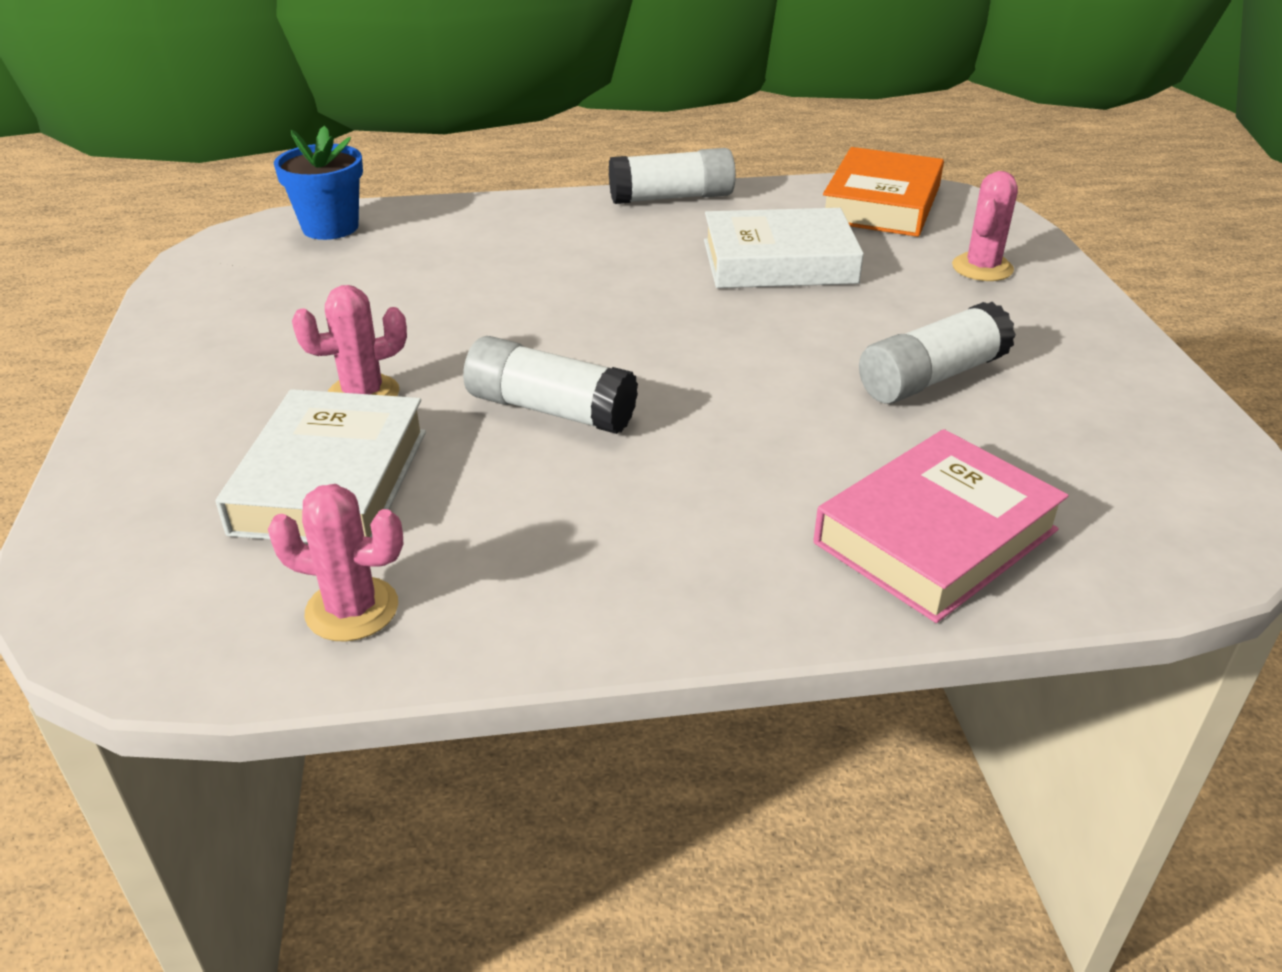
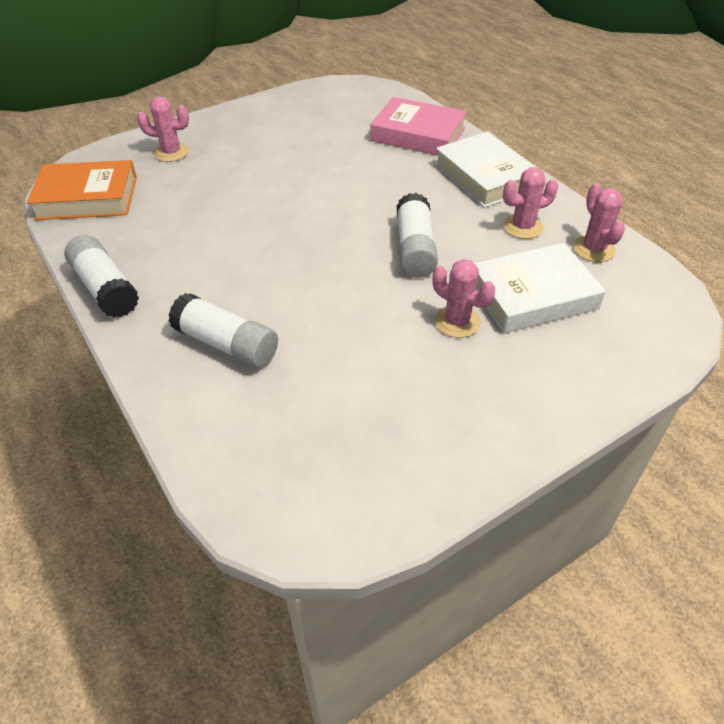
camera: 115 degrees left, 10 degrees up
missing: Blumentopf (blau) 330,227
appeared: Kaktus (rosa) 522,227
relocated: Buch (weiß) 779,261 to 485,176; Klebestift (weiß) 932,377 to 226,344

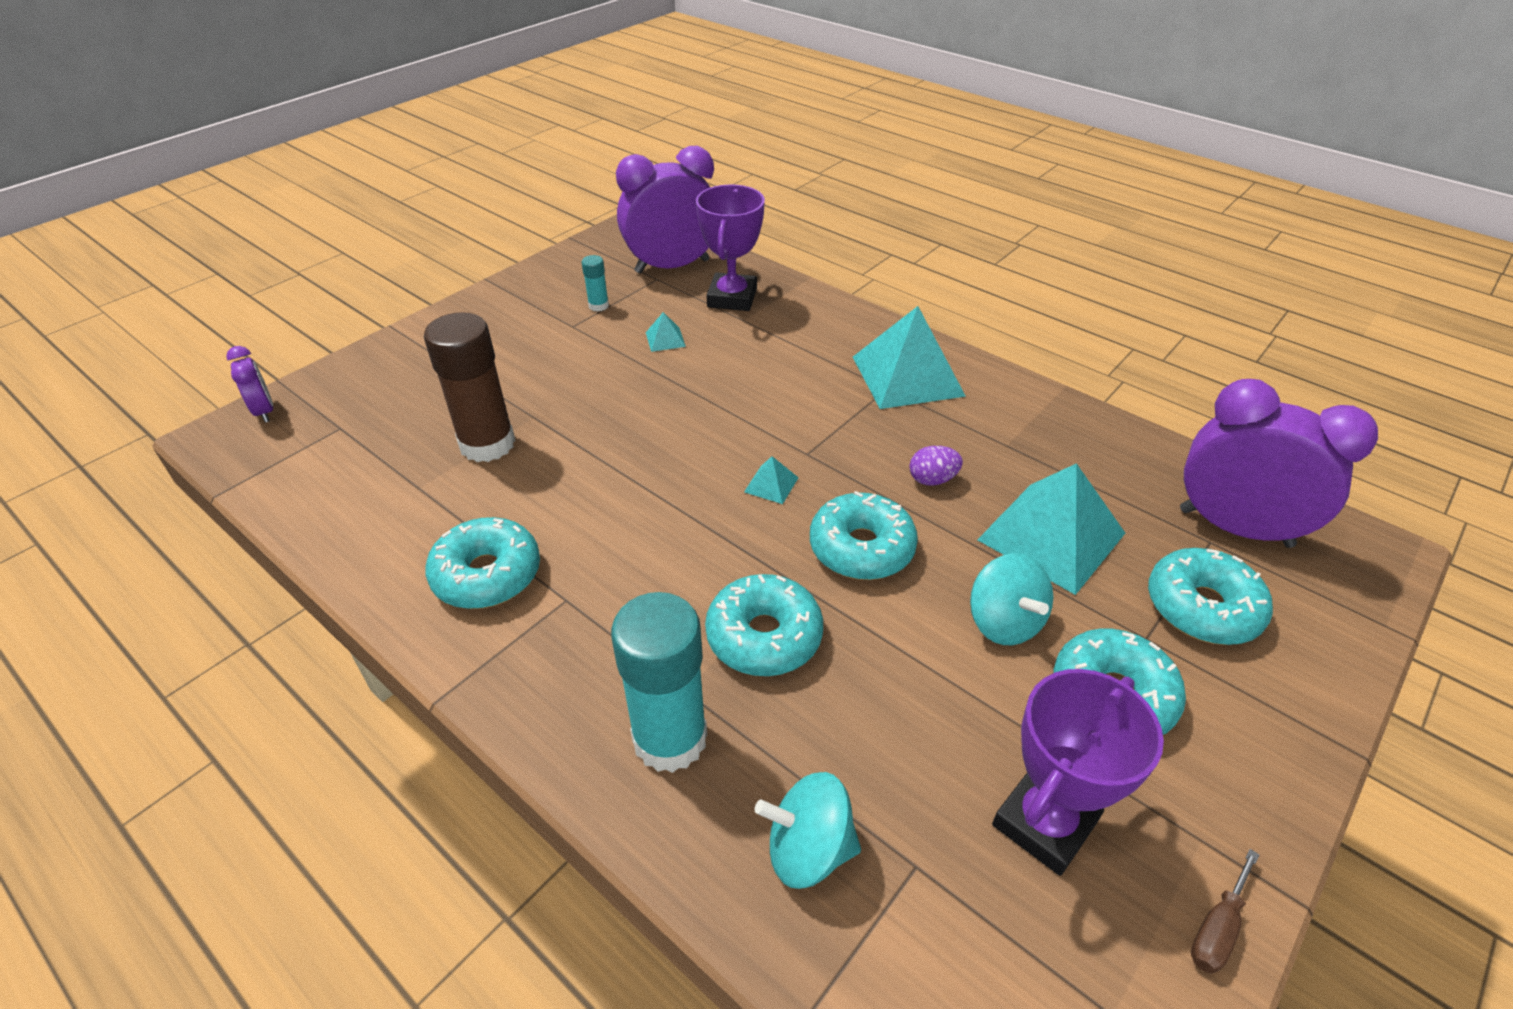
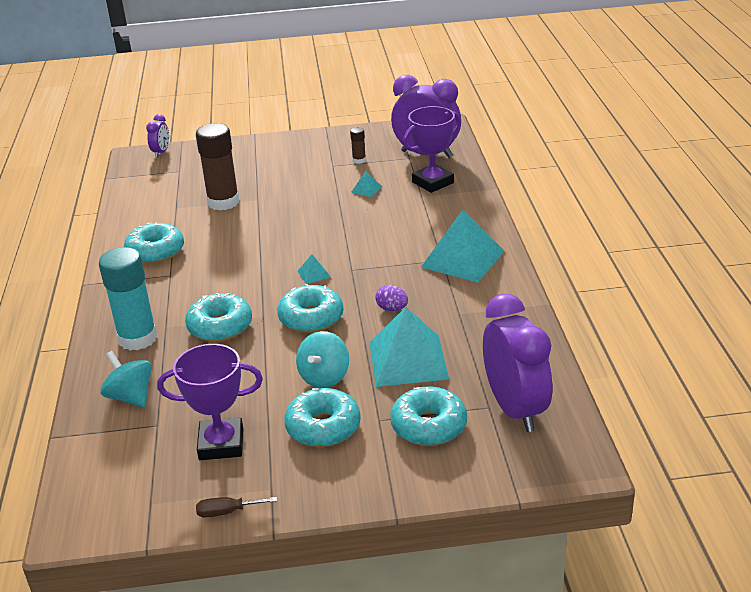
camera: 45 degrees right, 10 degrees down
colour: Klebestift (türkis) 598,306 to Klebestift (braun) 359,160

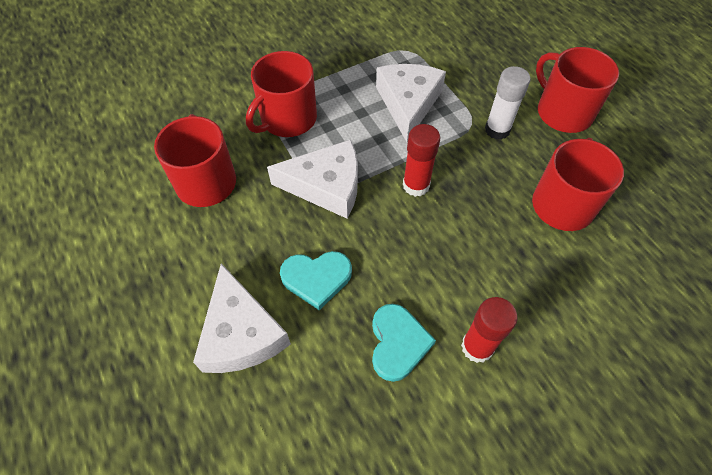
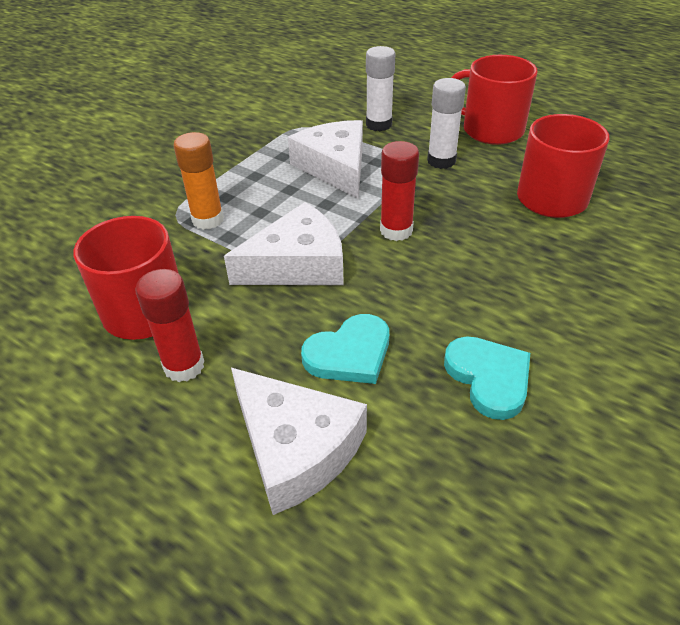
camera: 25 degrees left, 15 degrees down
appeared: Klebestift (weiß) 379,124
relocated: Klebestift (rot) 477,347 to 184,366
exchanged: Tasse (rot) 287,119 to Klebestift (orange) 208,220

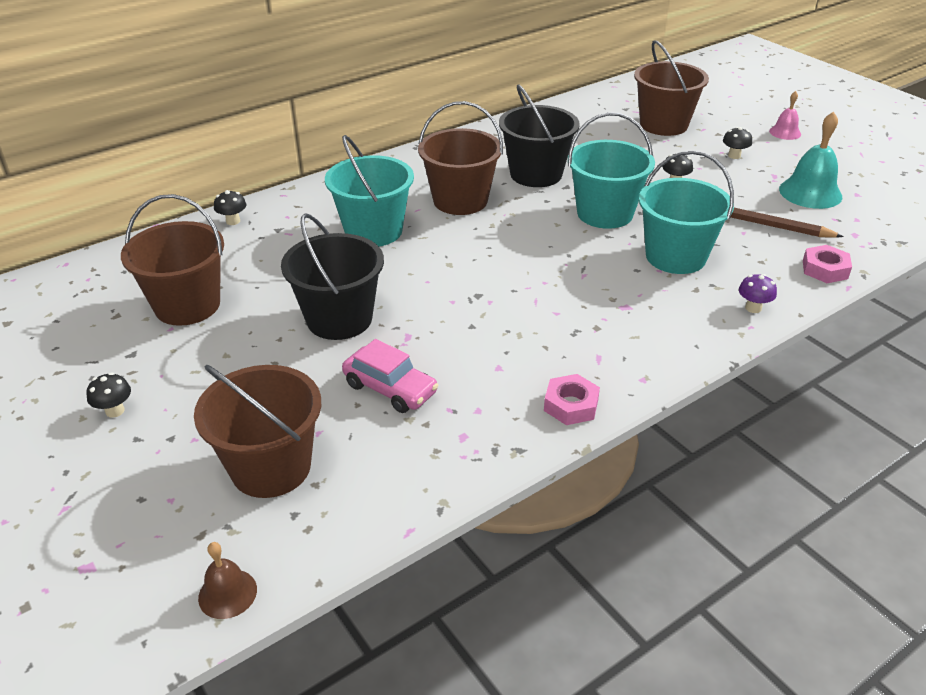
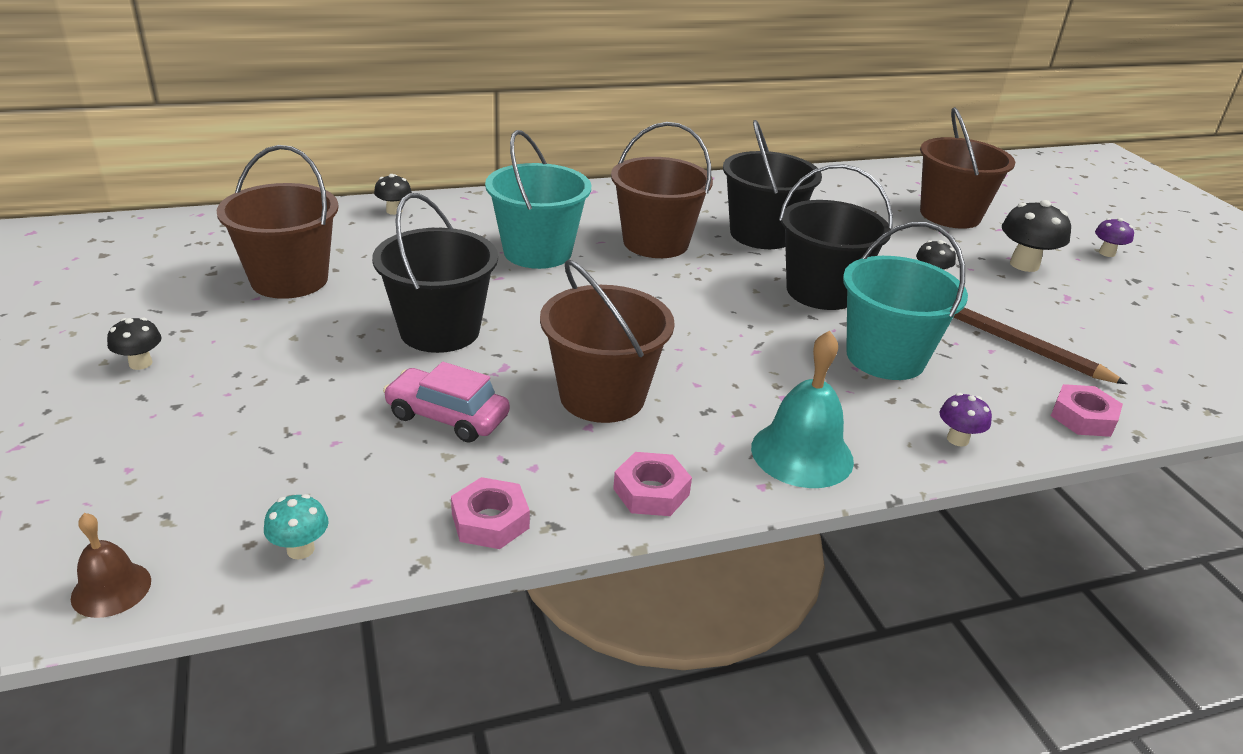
camera: 15 degrees right, 5 degrees down
appeared: Sechskantmutter (rosa) 490,521; Pilz (türkis) 300,549
relocated: Glocke (türkis) 810,192 to 802,454; Eimer (braun) 271,467 to 602,396
exchanged: Glocke (rosa) 785,132 to Pilz (lila) 1106,253
colour: Eimer (türkis) 605,213 to Eimer (schwarz) 821,292
spun: Auto (rosa) 390,388 = 447,417 150 degrees clockwise
size: Pilz (schwarz) 734,156 = 1024,265 x1.75

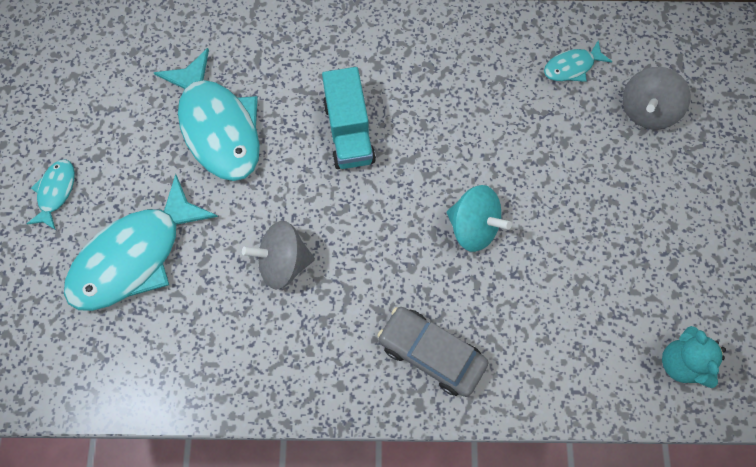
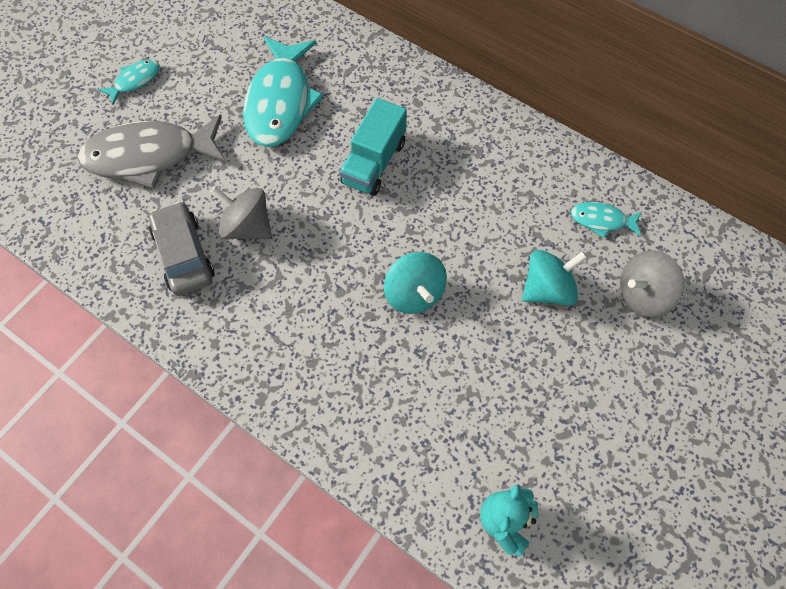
camera: 35 degrees right, 5 degrees down
appeared: Kreisel (türkis) 547,289
relocated: Auto (grau) 431,353 to 184,255
colour: Fisch (türkis) 135,256 to Fisch (grau) 149,156

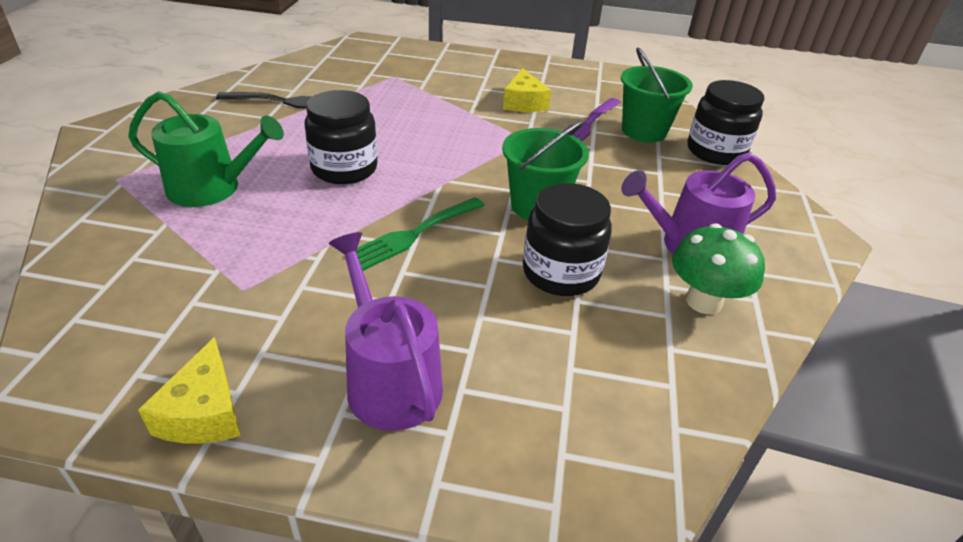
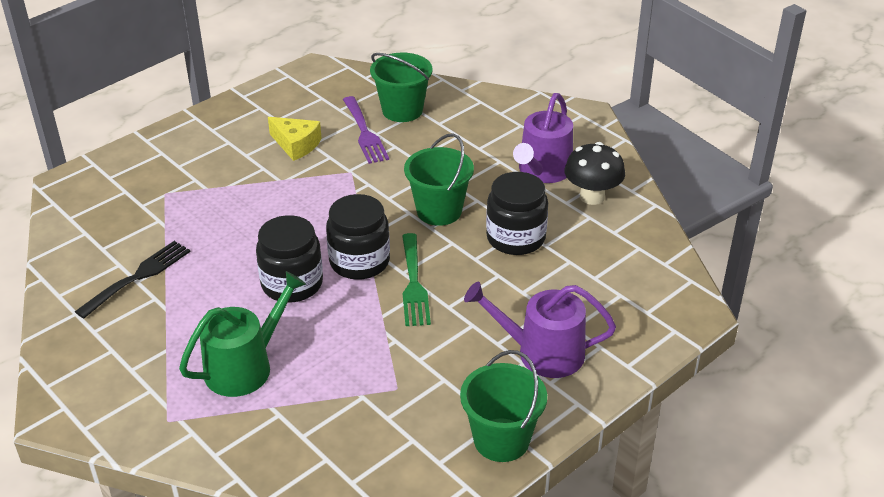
camera: 50 degrees left, 0 degrees up
relocated: Einmachglas (schwarz) 715,151 to 359,262
exchanged: Käse (gelb) 204,412 to Eimer (grün) 501,440
colour: Pilz (grün) 703,301 to Pilz (schwarz) 592,197

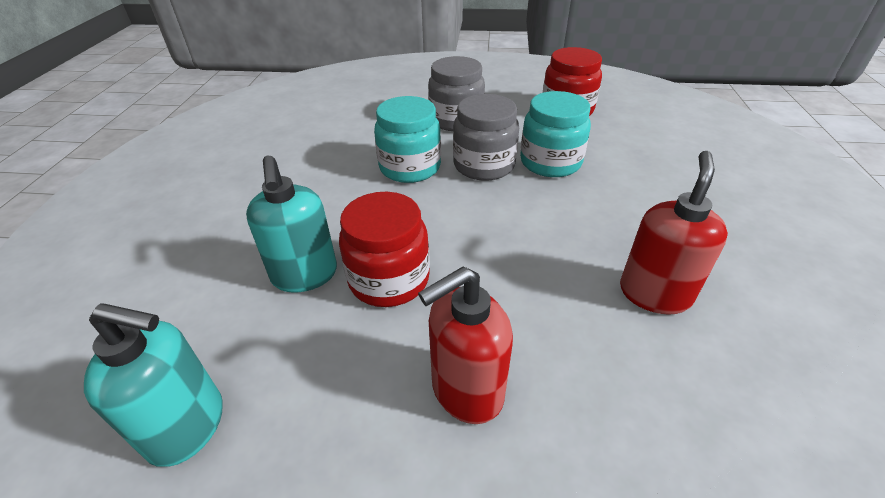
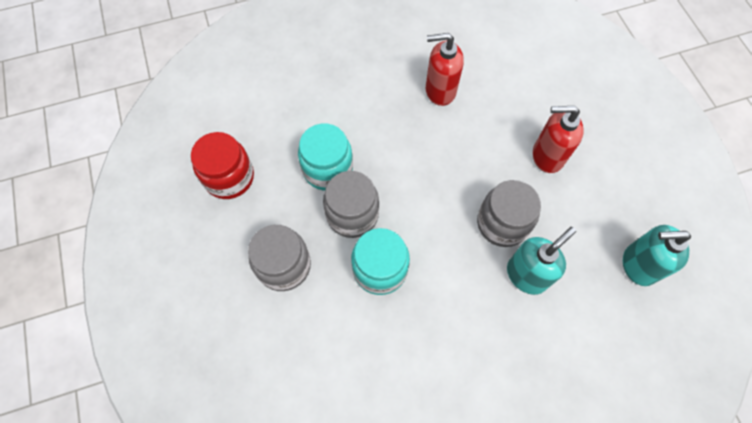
camera: 115 degrees left, 25 degrees up
colour: Einmachglas (rot) 389,279 to Einmachglas (grau) 502,223
spun: Seifenspender (rot) 466,390 = 547,156 150 degrees clockwise; Seifenspender (türkis) 188,426 = 638,265 75 degrees counterclockwise

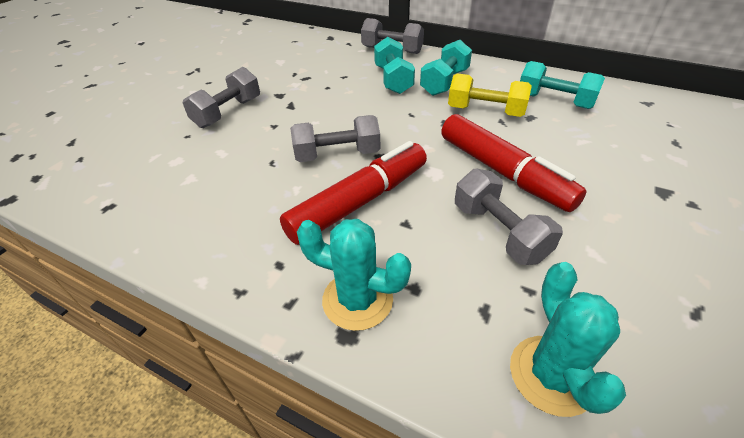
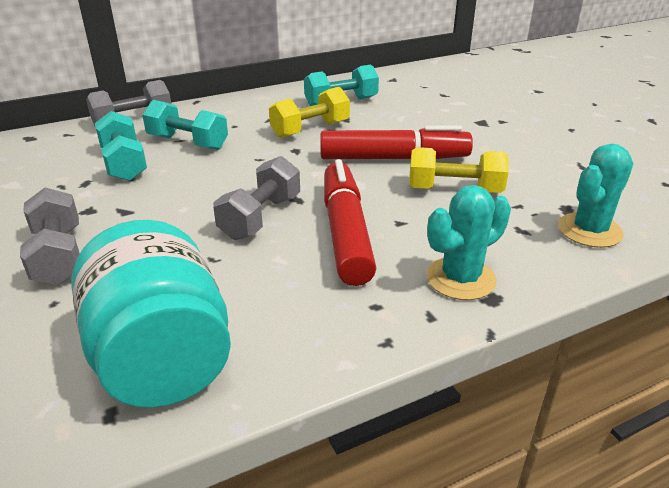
camera: 55 degrees left, 10 degrees down
appeared: Einmachglas (türkis) 162,358
relocated: Hantel (türkis) 445,82 to 124,163
colour: Hantel (grau) 499,232 to Hantel (gelb) 454,190
spun: Kaktus (türkis) 551,374 = 589,230 75 degrees counterclockwise

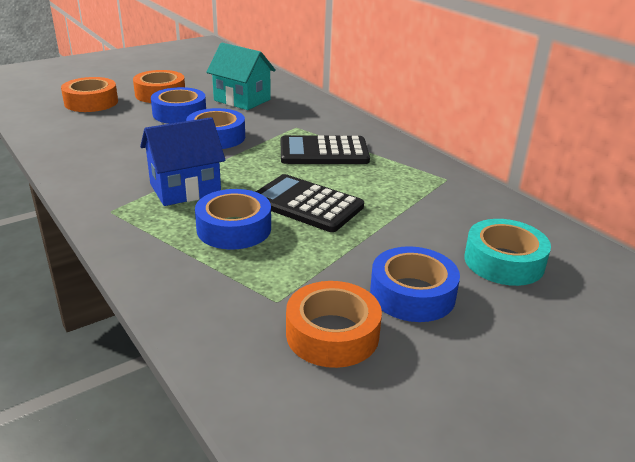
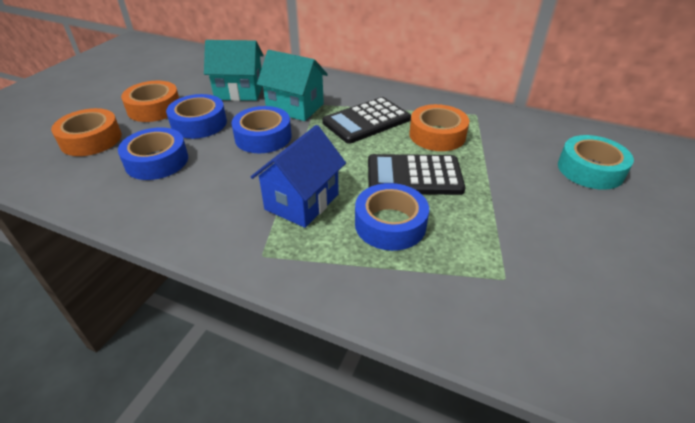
camera: 30 degrees left, 10 degrees up
appeared: Haus (türkis) 295,107
relocated: Klebeband (blau) 412,294 to 157,161; Klebeband (orange) 332,334 to 437,135

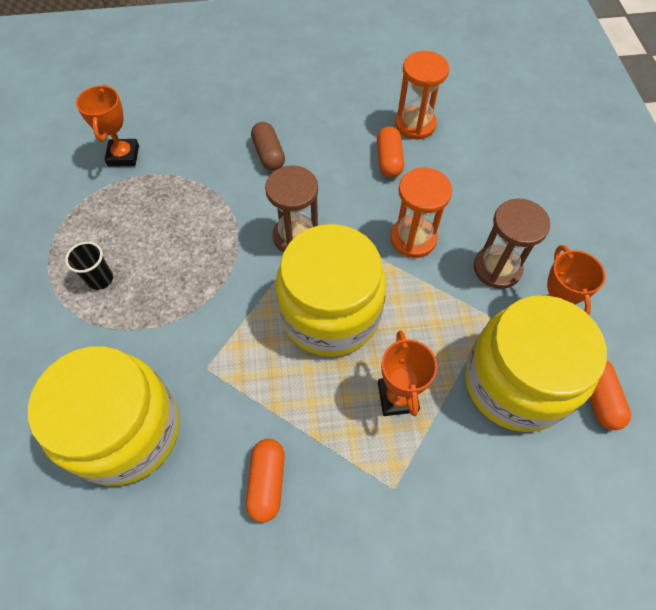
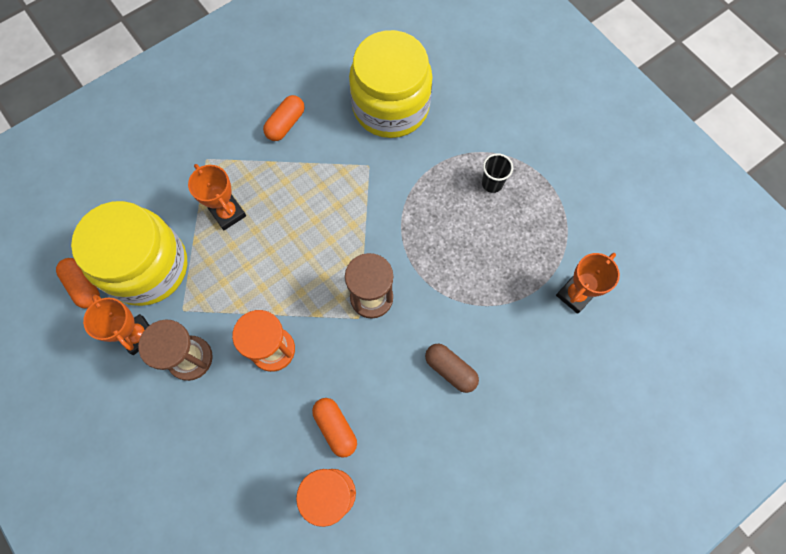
camera: 150 degrees right, 10 degrees up
missing: Einmachglas (gelb) 330,313
spun: Pokal (orange) 123,156 = 575,295 75 degrees clockwise; Kapsel (orange) 267,482 = 286,124 60 degrees clockwise

